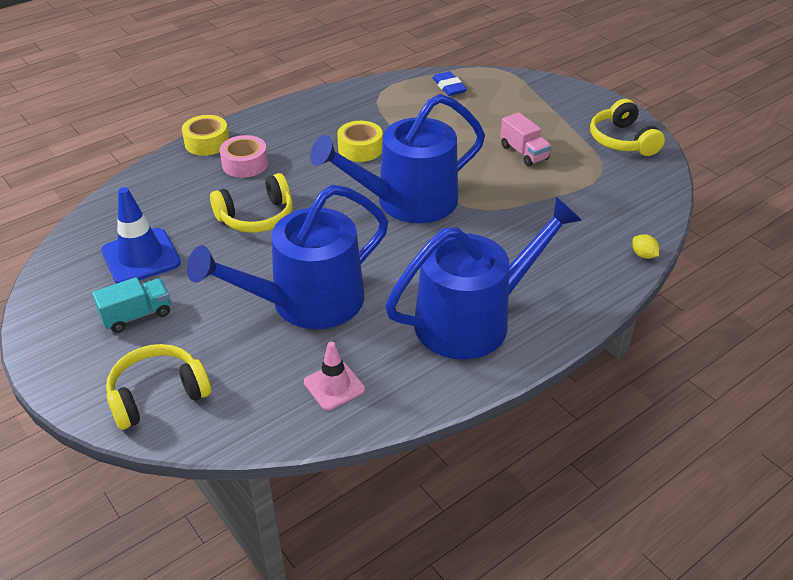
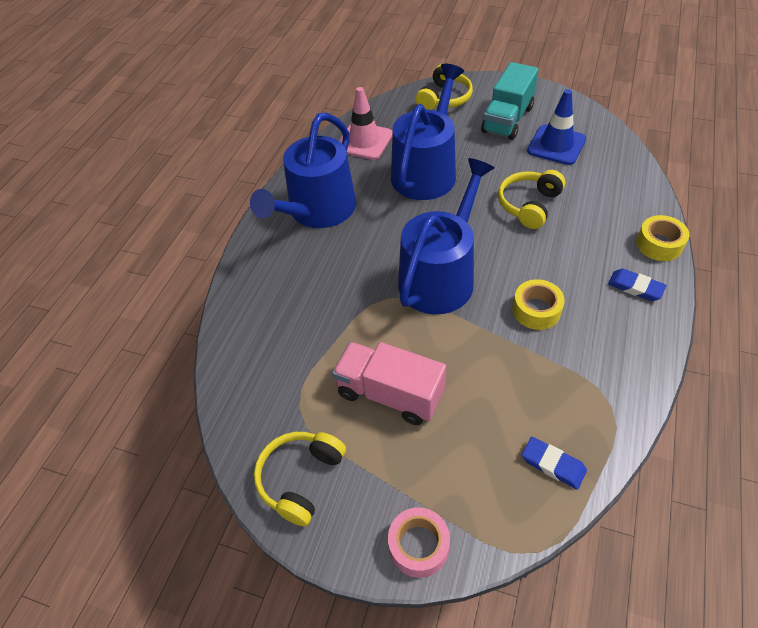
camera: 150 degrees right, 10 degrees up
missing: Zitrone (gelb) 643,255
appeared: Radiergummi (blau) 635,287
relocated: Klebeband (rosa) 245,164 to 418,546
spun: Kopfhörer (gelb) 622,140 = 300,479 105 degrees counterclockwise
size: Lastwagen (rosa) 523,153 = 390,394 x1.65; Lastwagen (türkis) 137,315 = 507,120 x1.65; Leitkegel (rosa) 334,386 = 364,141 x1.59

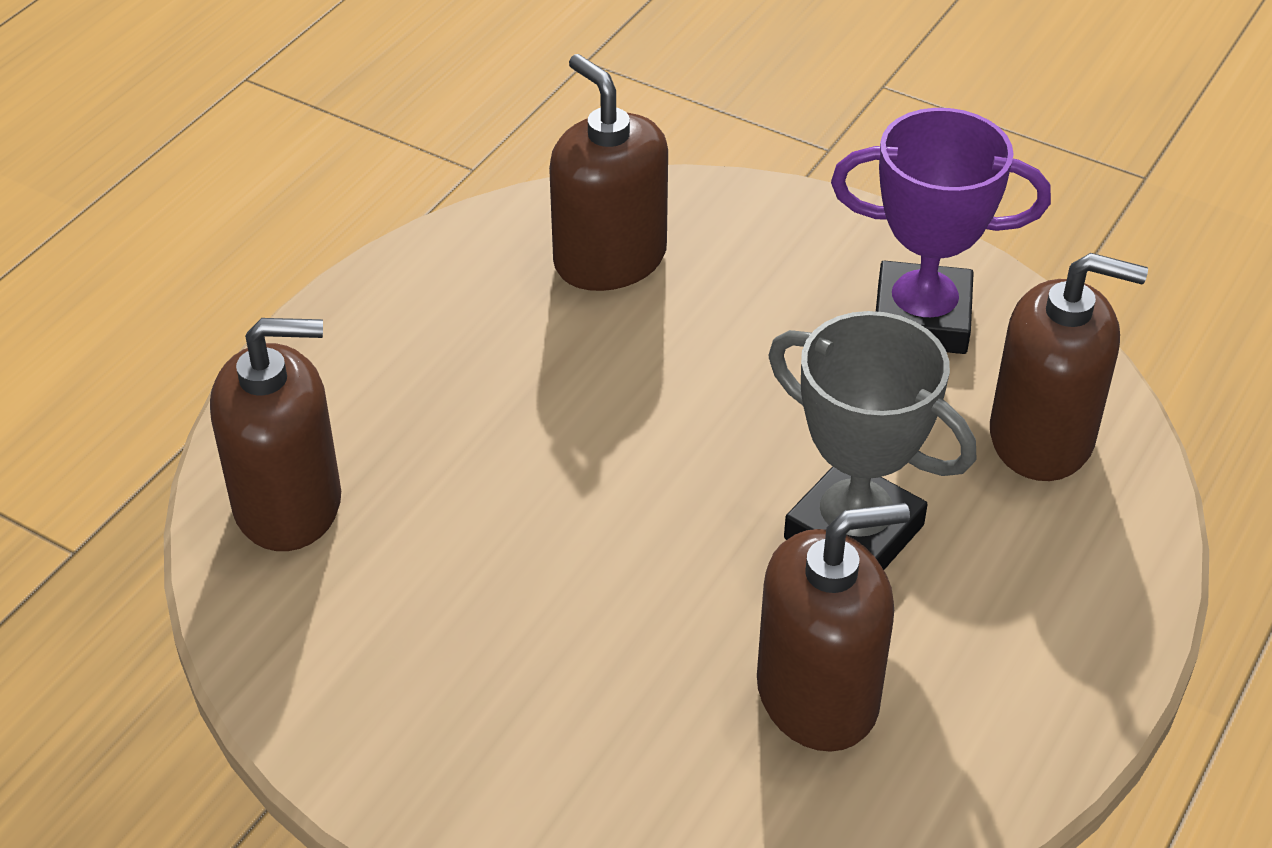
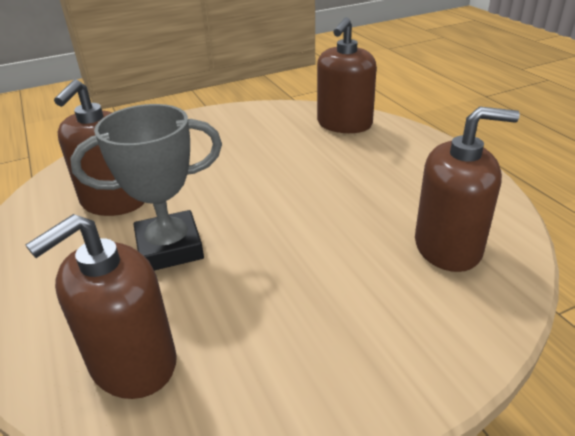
camera: 125 degrees right, 10 degrees down
missing: Pokal (lila) 921,318

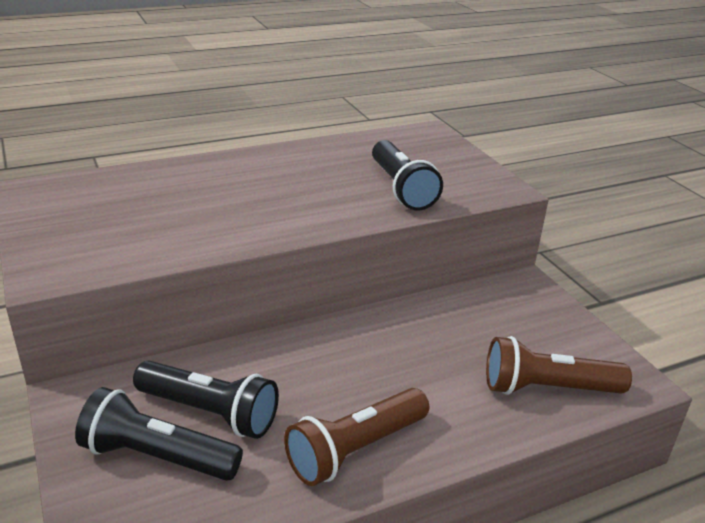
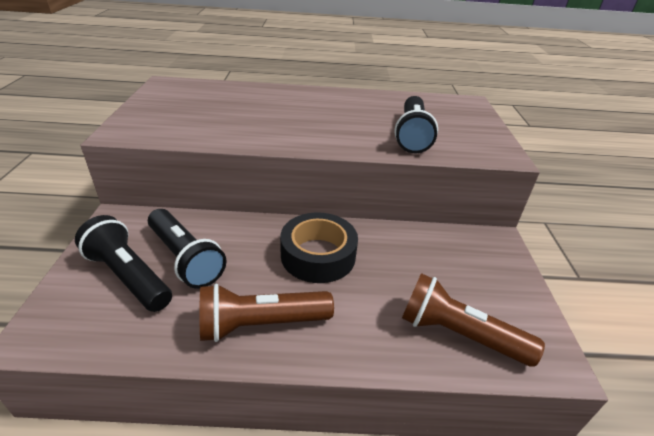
camera: 25 degrees right, 5 degrees up
appeared: Klebeband (schwarz) 318,255

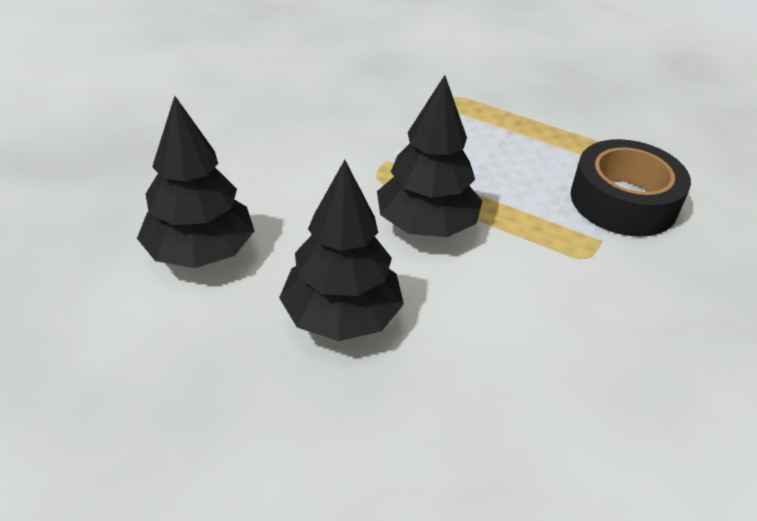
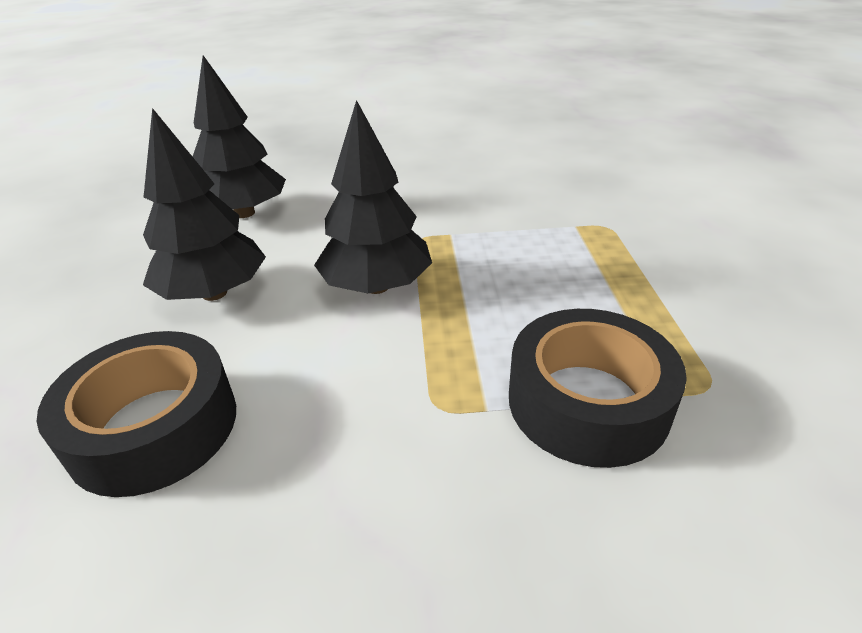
camera: 60 degrees right, 5 degrees down
appeared: Klebeband (schwarz) 154,427

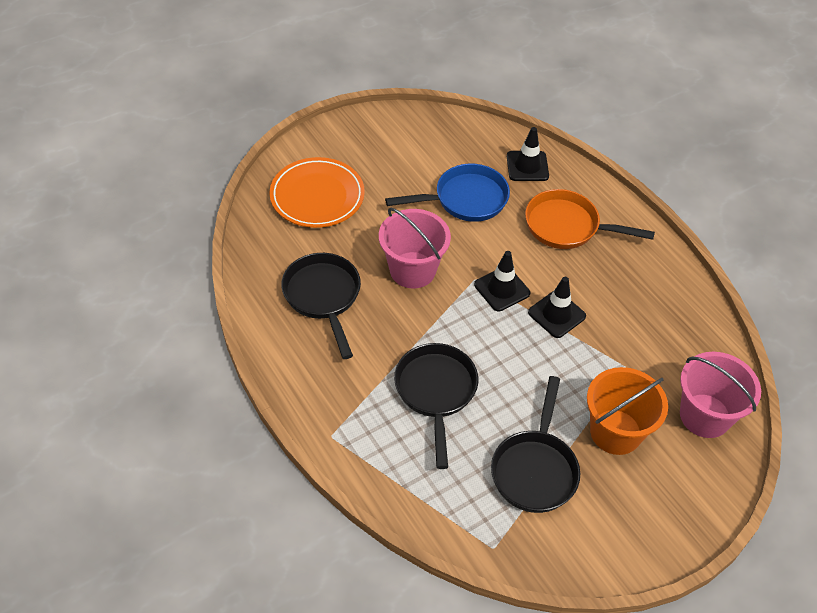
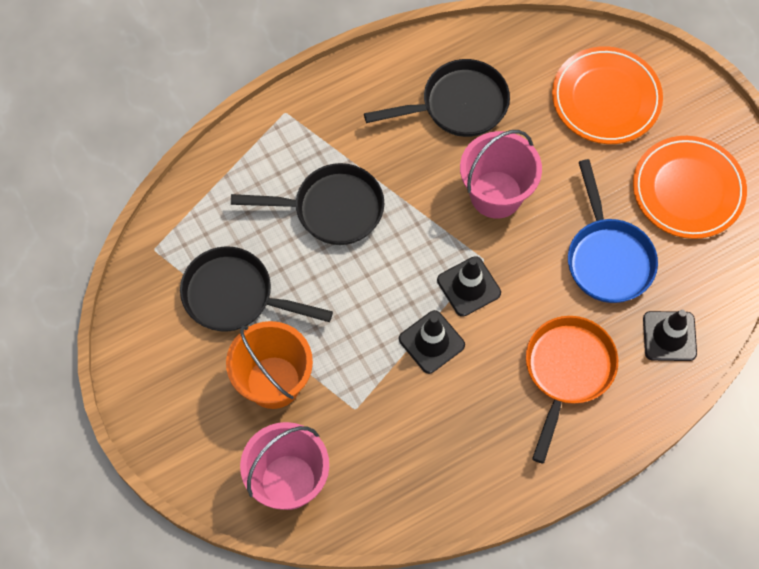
camera: 95 degrees right, 15 degrees up
appeared: Teller (orange) 688,190

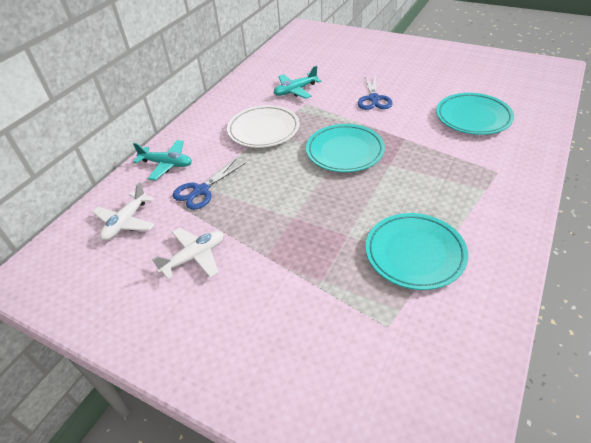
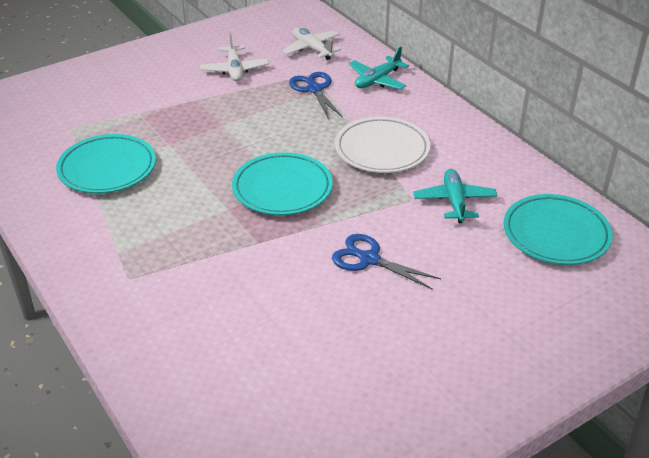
camera: 115 degrees right, 5 degrees down
relocated: Teller (türkis) 473,117 to 556,234

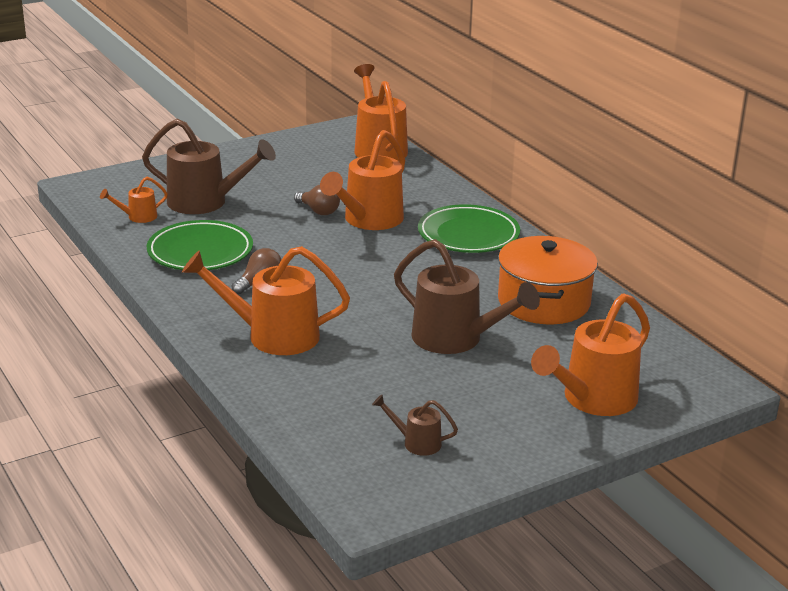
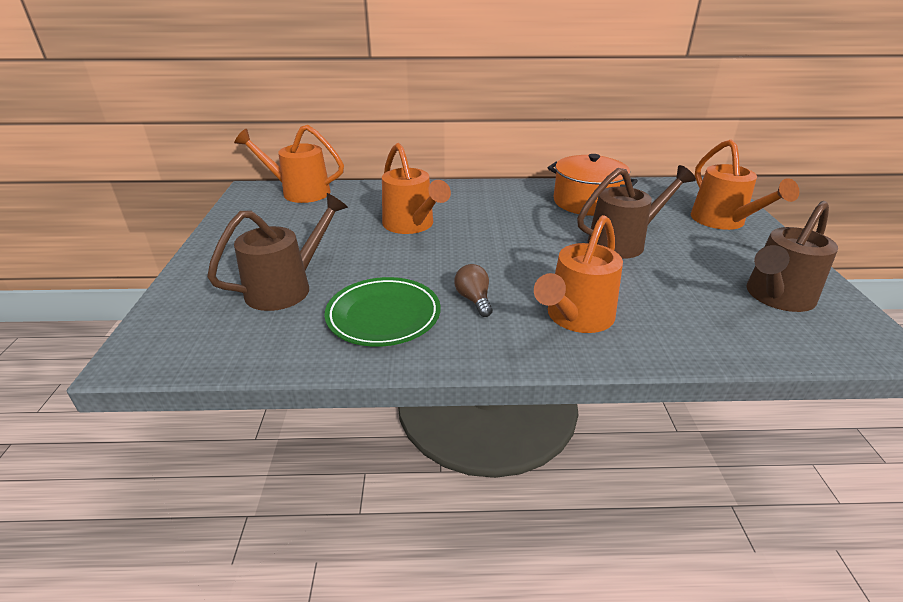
camera: 60 degrees left, 5 degrees up
missing: Gießkanne (orange) 138,217; Glühbirne (braun) 318,211; Teller (grün) 468,235
size: Gießkanne (braun) 416,443 = 776,297 x2.10

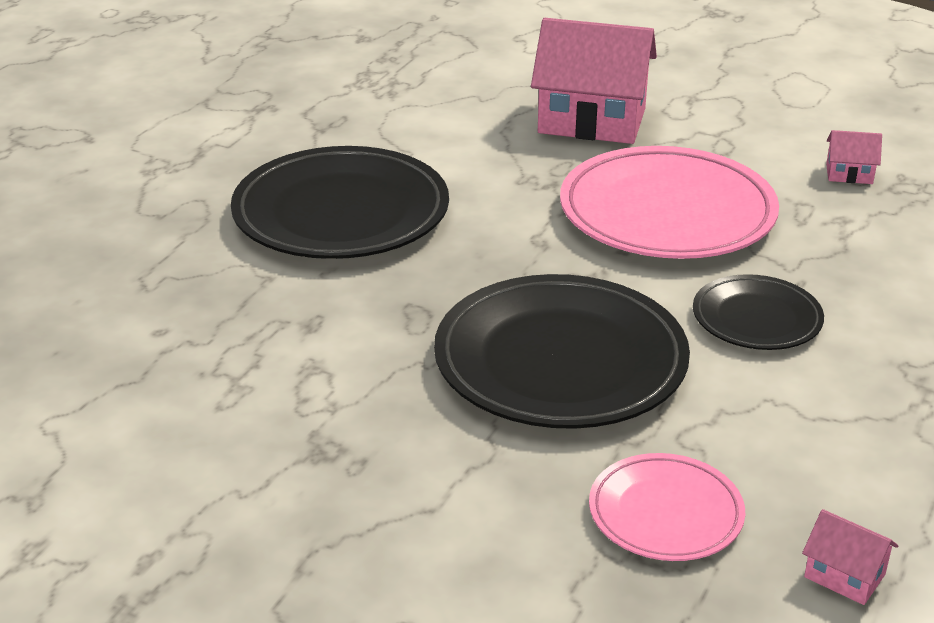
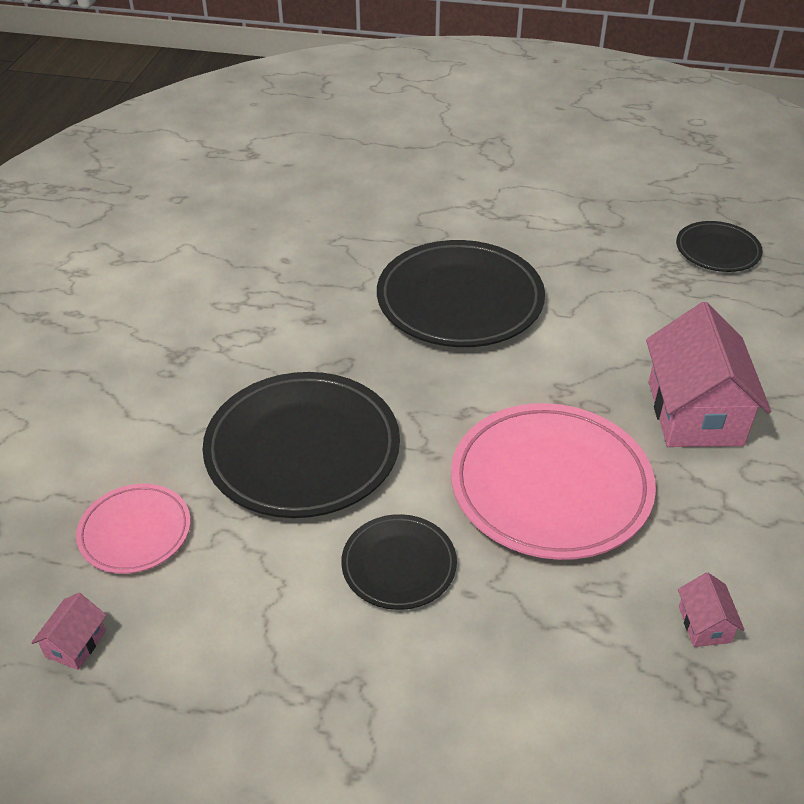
camera: 75 degrees right, 10 degrees up
appeared: Teller (schwarz) 717,251

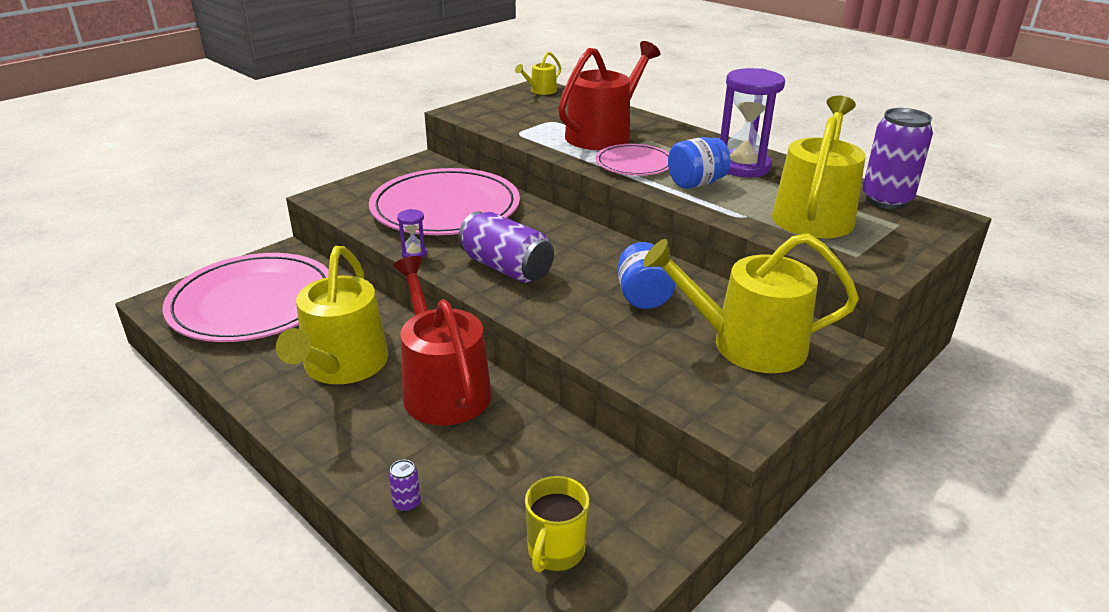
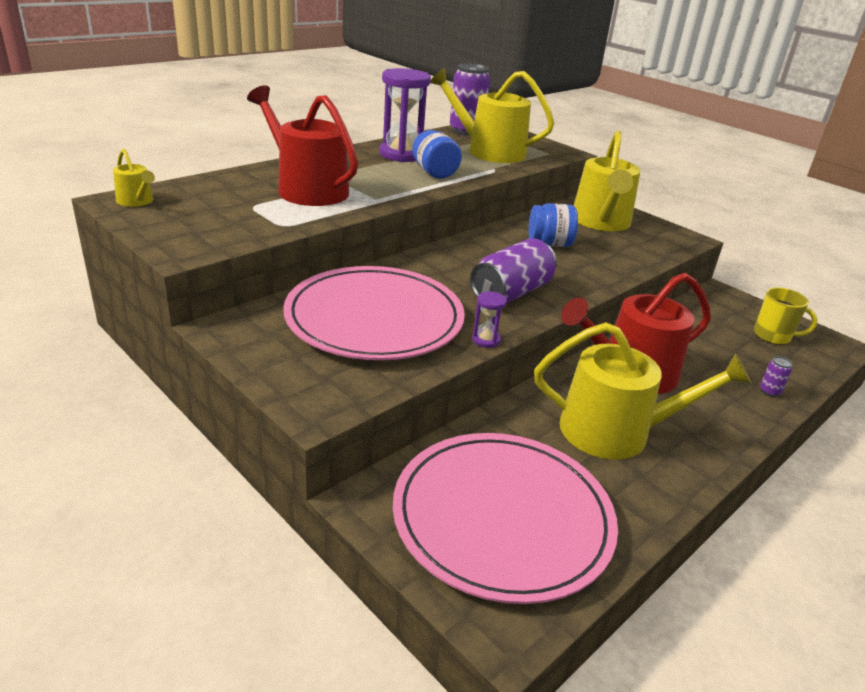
camera: 90 degrees left, 0 degrees up
missing: Teller (rosa) 634,163

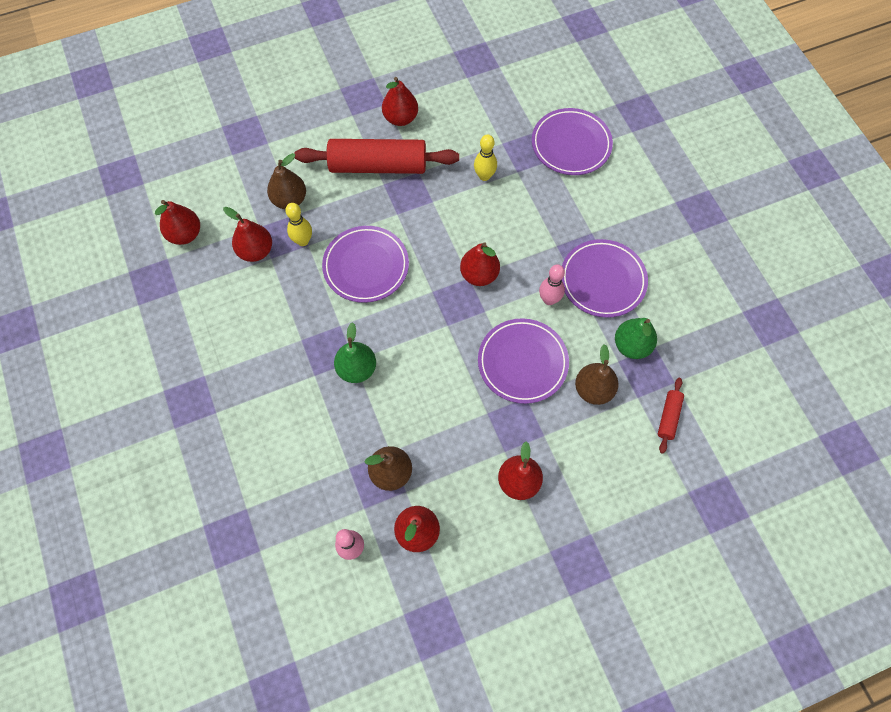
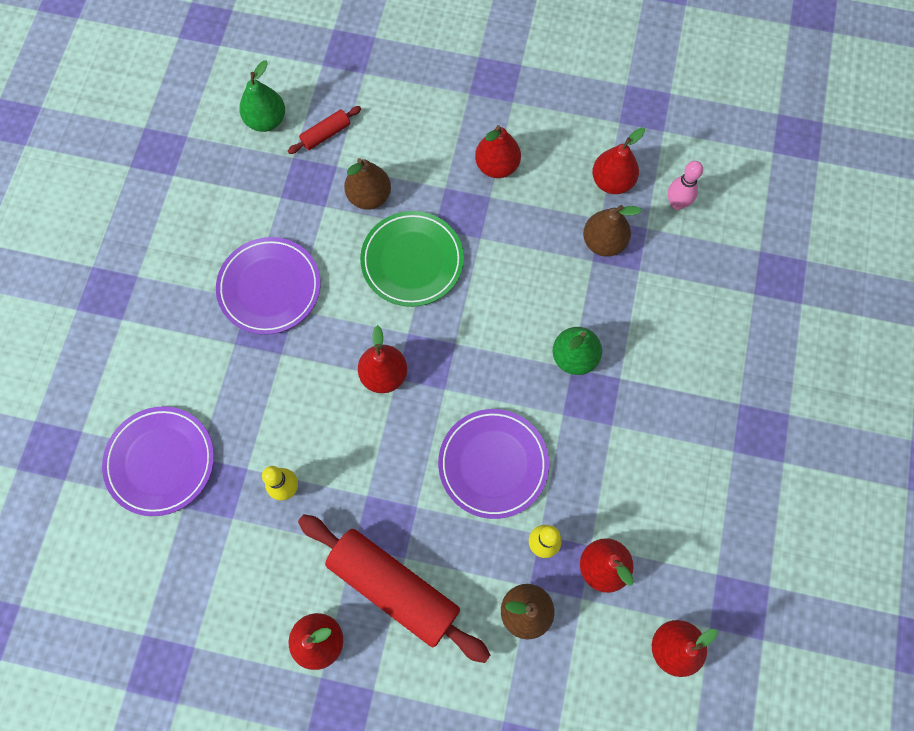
camera: 145 degrees left, 5 degrees up
missing: Bowlingkegel (rosa) 549,299
relocated: Birne (grün) 631,346 to 266,120
colour: Teller (lila) 522,362 to Teller (grün) 412,261

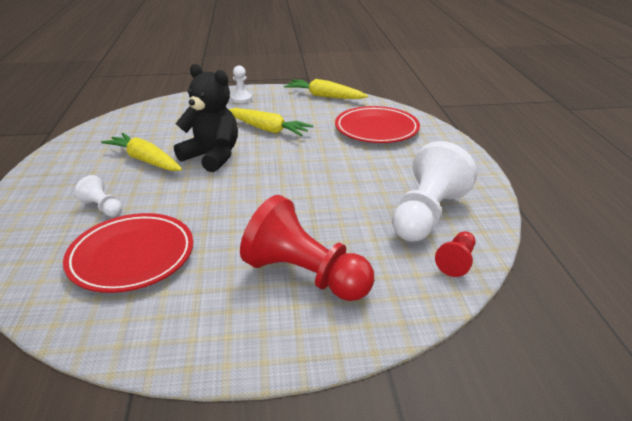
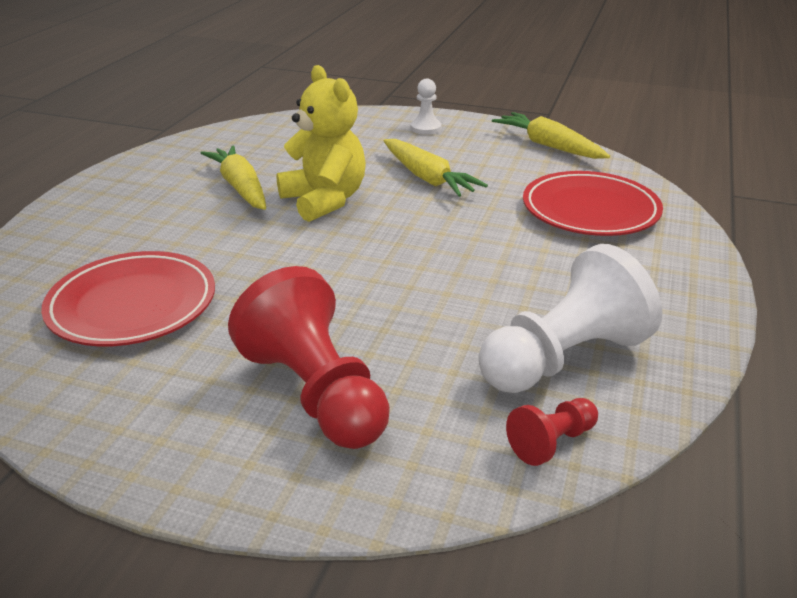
camera: 25 degrees right, 0 degrees up
missing: Bauer (weiß) 102,208
colour: Teddybär (schwarz) 212,157 to Teddybär (gelb) 324,201

